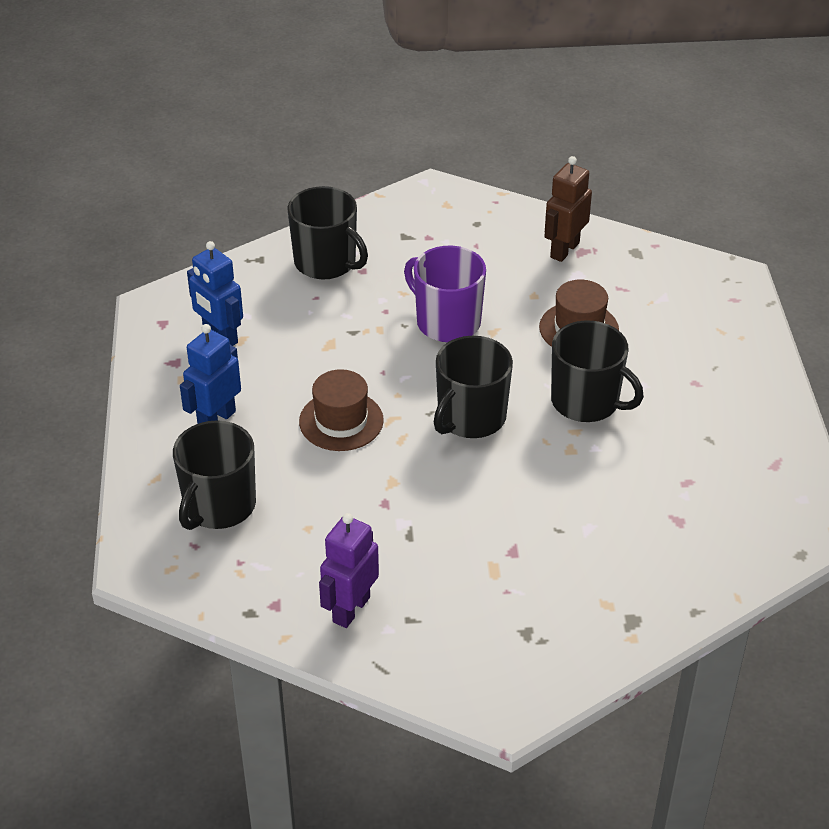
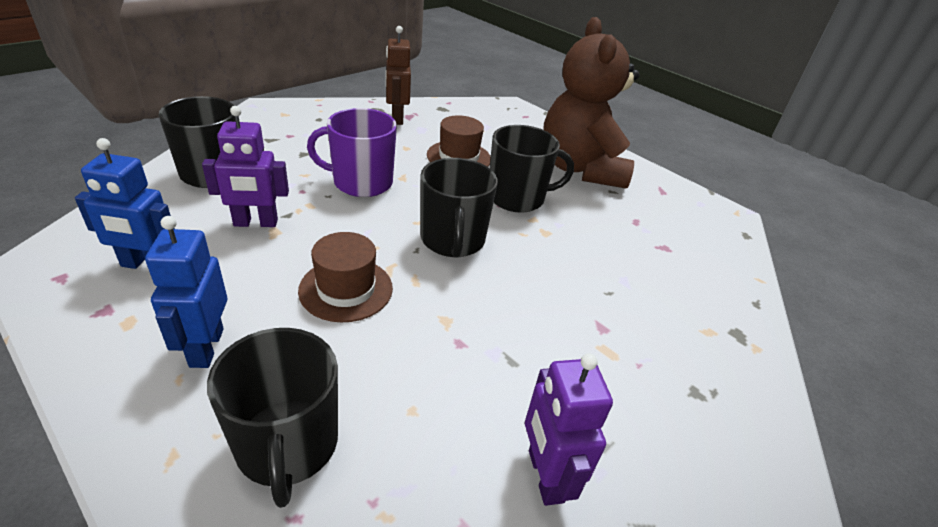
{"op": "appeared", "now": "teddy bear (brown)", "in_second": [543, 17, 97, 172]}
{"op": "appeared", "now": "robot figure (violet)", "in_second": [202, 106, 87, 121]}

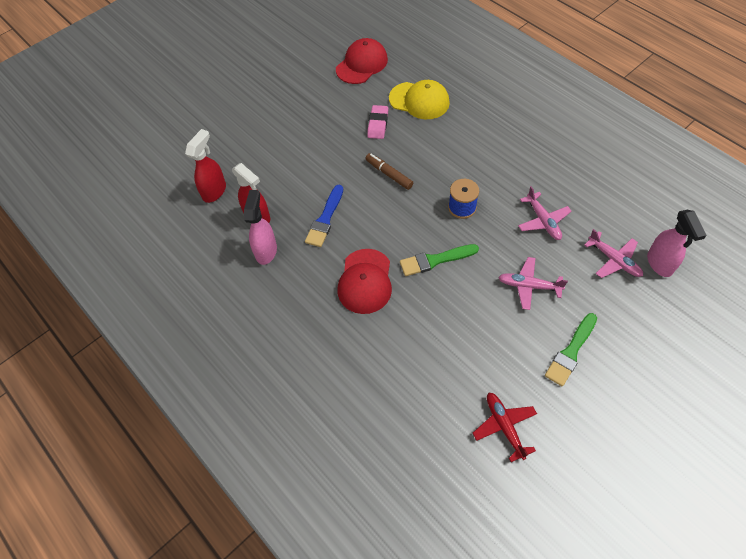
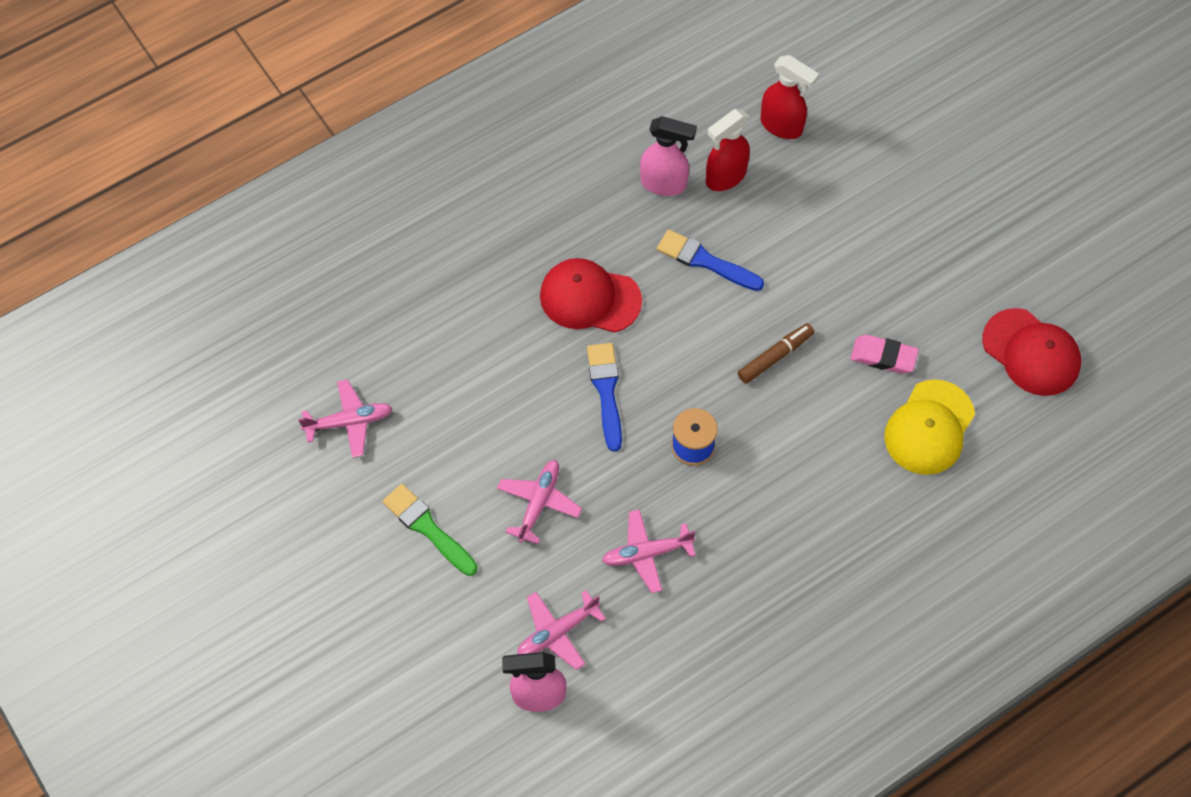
{"op": "colour", "was": "brush (green)", "now": "brush (royal blue)", "in_first": [400, 244, 79, 32], "in_second": [587, 343, 35, 109]}
{"op": "colour", "was": "aeroplane (red)", "now": "aeroplane (rosy)", "in_first": [473, 393, 64, 69], "in_second": [298, 379, 95, 79]}

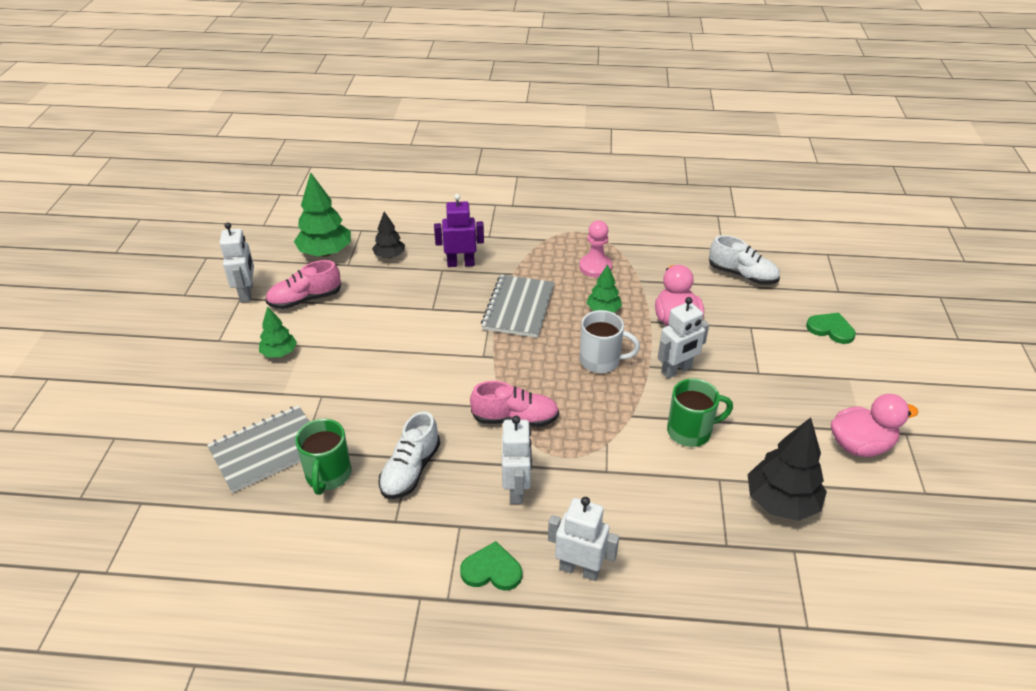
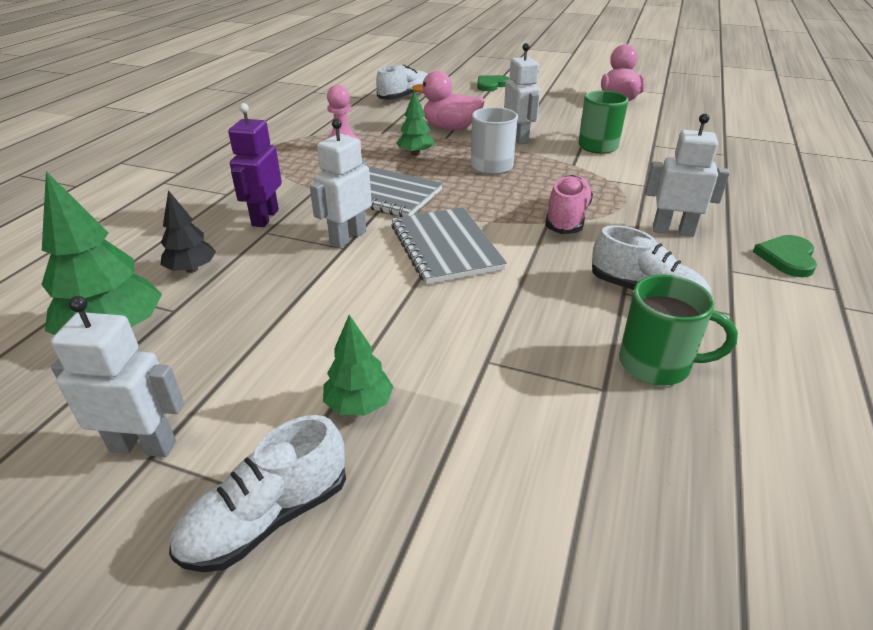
{"op": "missing", "was": "lace-up shoe (rosy)", "in_first": [265, 260, 76, 49]}
{"op": "relocated", "was": "notebook (gray)", "in_first": [207, 405, 102, 88], "in_second": [391, 207, 116, 77]}
{"op": "missing", "was": "toy tree (black)", "in_first": [747, 417, 80, 104]}
{"op": "relocated", "was": "robot figure (snow-white)", "in_first": [548, 497, 71, 84], "in_second": [310, 119, 62, 129]}
{"op": "appeared", "now": "lace-up shoe (snow-white)", "in_second": [169, 415, 177, 157]}

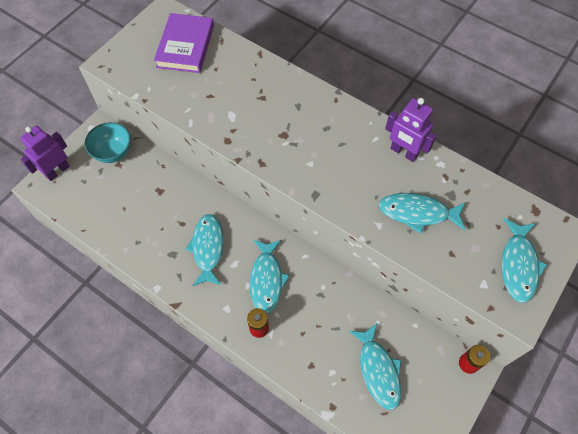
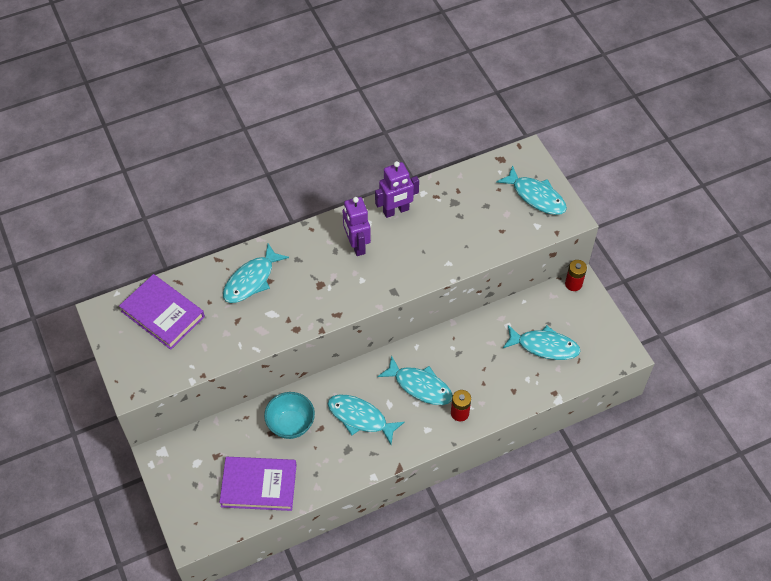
{"op": "relocated", "was": "bowl (turquoise)", "in_first": [85, 122, 46, 41], "in_second": [264, 392, 51, 47]}
{"op": "relocated", "was": "robot figure (violet)", "in_first": [20, 126, 50, 55], "in_second": [342, 197, 29, 59]}
{"op": "relocated", "was": "fish (turquoise)", "in_first": [379, 193, 86, 41], "in_second": [223, 244, 66, 59]}
{"op": "appeared", "now": "hardcover (violet)", "in_second": [219, 457, 78, 54]}

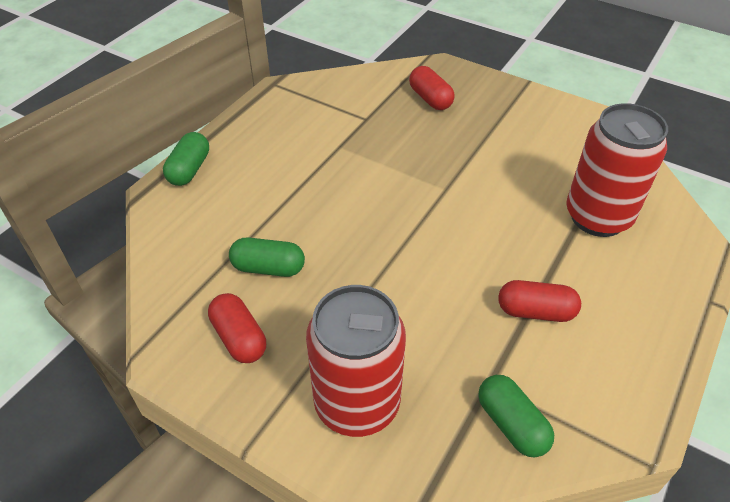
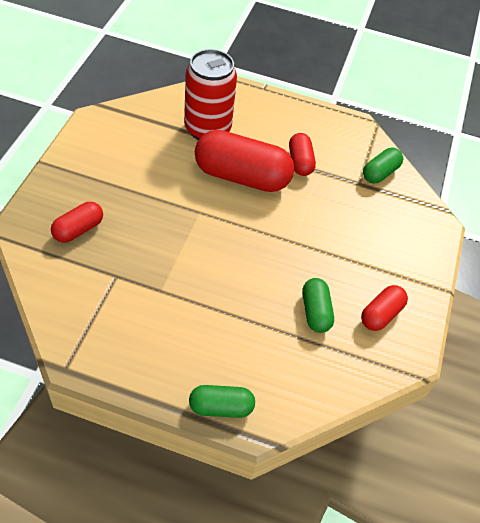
{"op": "missing", "was": "soda can (red)", "in_first": [306, 285, 100, 152]}
{"op": "appeared", "now": "pill shape (red)", "in_second": [195, 130, 99, 62]}

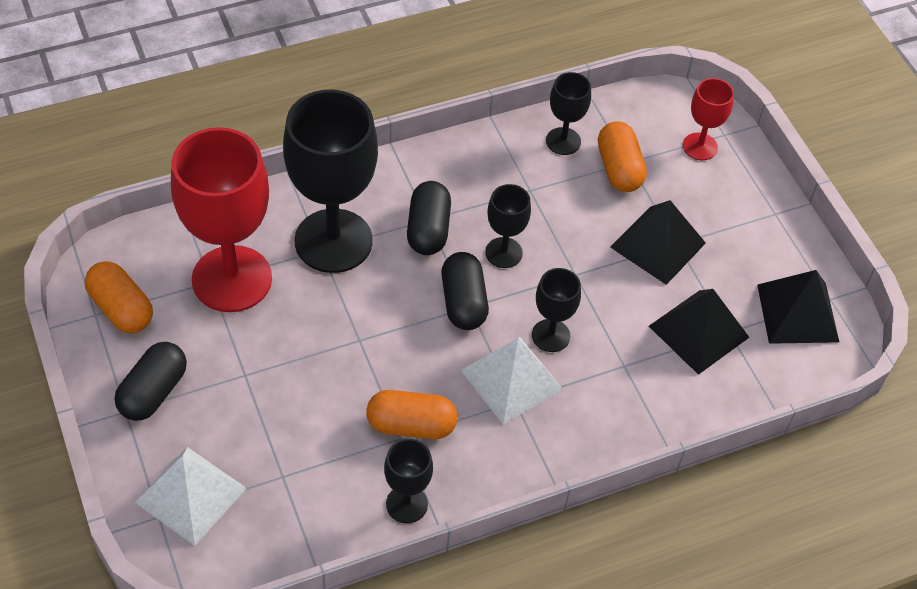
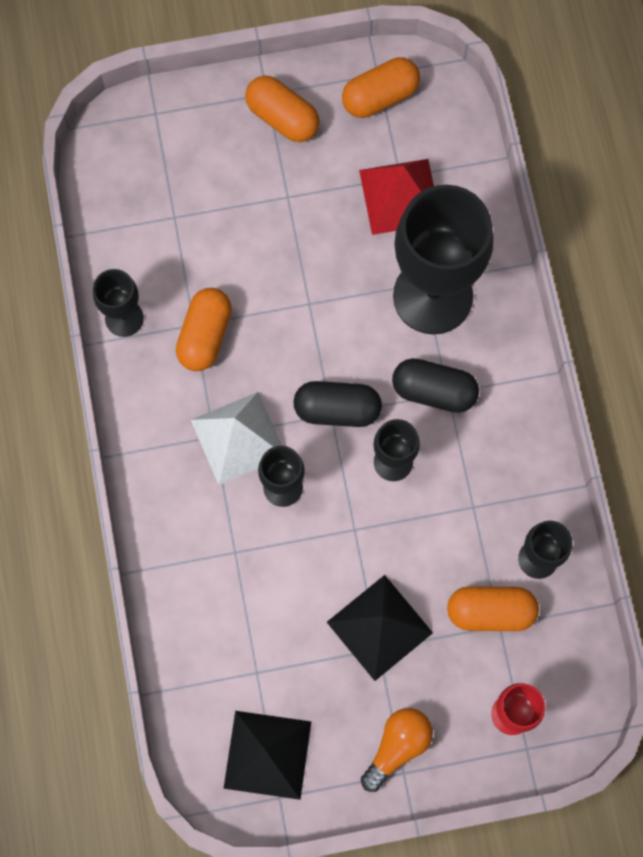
{"op": "exchanged", "was": "goblet (red)", "now": "solid pyramid (red)", "in_first": [171, 127, 101, 185], "in_second": [359, 159, 75, 76]}
{"op": "missing", "was": "solid pyramid (black)", "in_first": [649, 289, 101, 86]}
{"op": "colour", "was": "pill shape (black)", "now": "pill shape (orange)", "in_first": [115, 342, 72, 79], "in_second": [245, 75, 75, 67]}
{"op": "missing", "was": "solid pyramid (snow-white)", "in_first": [135, 447, 112, 99]}
{"op": "appeared", "now": "bulb (orange)", "in_second": [361, 708, 72, 84]}

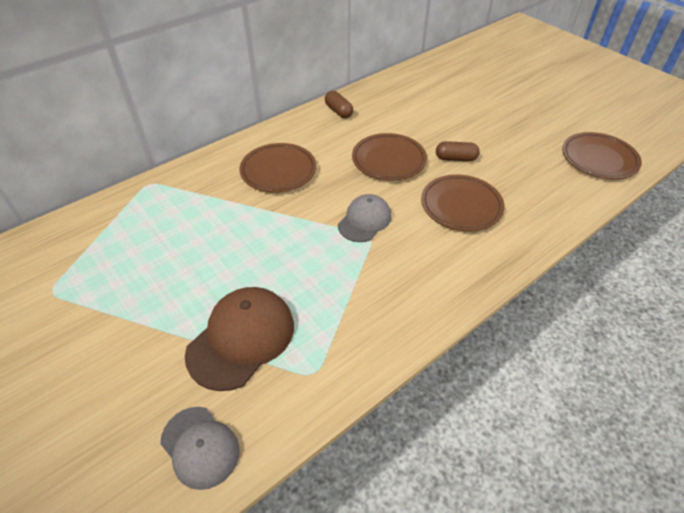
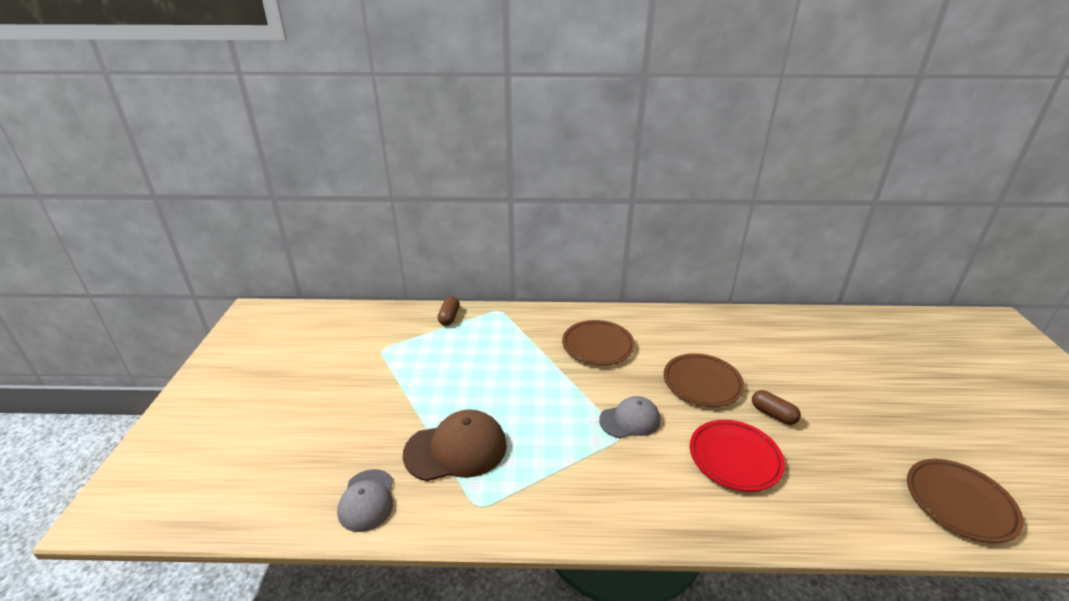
{"op": "relocated", "was": "pill shape (brown)", "in_first": [325, 91, 28, 27], "in_second": [438, 296, 22, 30]}
{"op": "colour", "was": "flat dish (brown)", "now": "flat dish (red)", "in_first": [421, 174, 84, 57], "in_second": [690, 420, 95, 72]}

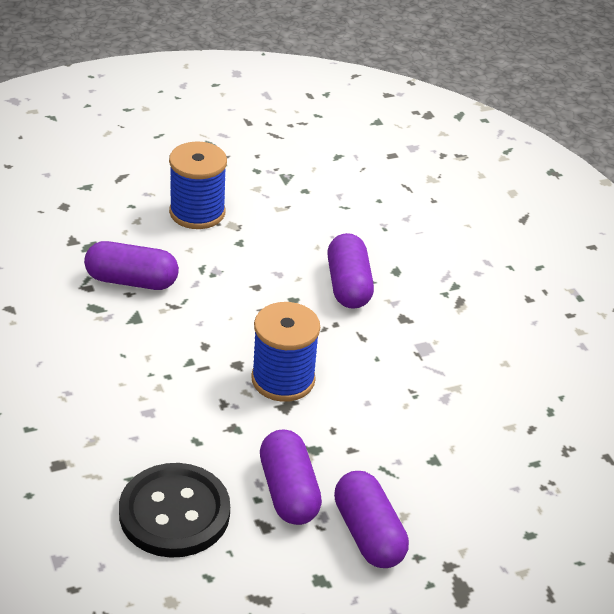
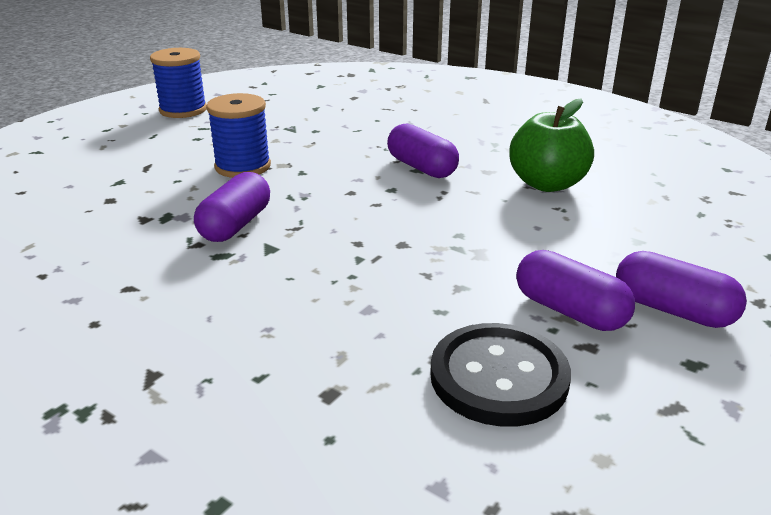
{"op": "spun", "was": "pill shape (violet)", "in_first": [84, 241, 95, 49], "in_second": [194, 172, 76, 70], "clockwise": -45}
{"op": "relocated", "was": "reel of thread (royal blue)", "in_first": [251, 302, 69, 100], "in_second": [150, 48, 57, 70]}
{"op": "appeared", "now": "apple (green)", "in_second": [509, 98, 85, 94]}

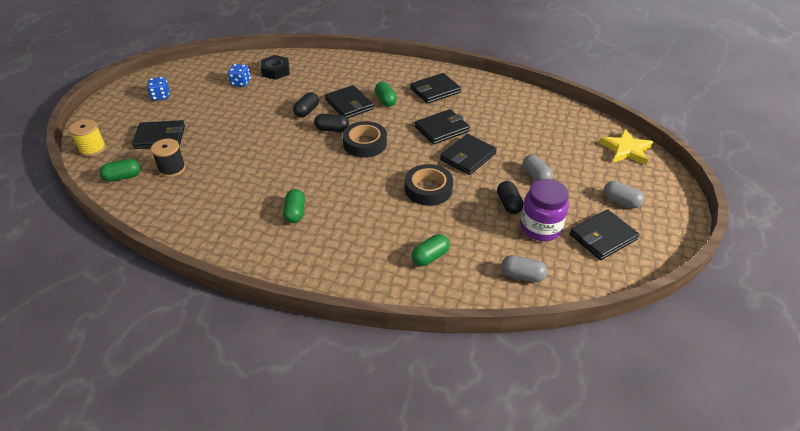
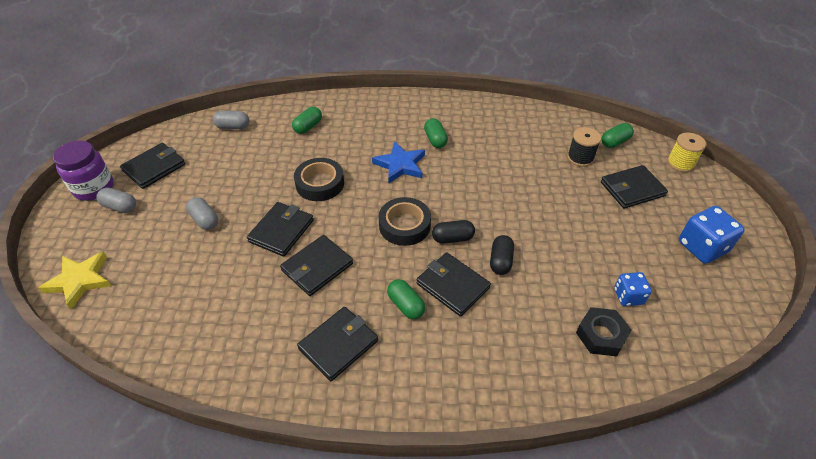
{"op": "size", "was": "die (royal blue)", "in_first": [147, 77, 23, 24], "in_second": [679, 206, 66, 58], "ratio": 1.64}
{"op": "relocated", "was": "jar (violet)", "in_first": [520, 179, 49, 62], "in_second": [53, 140, 61, 61]}
{"op": "missing", "was": "pill shape (black)", "in_first": [497, 181, 27, 33]}
{"op": "appeared", "now": "star (royal blue)", "in_second": [372, 142, 53, 41]}

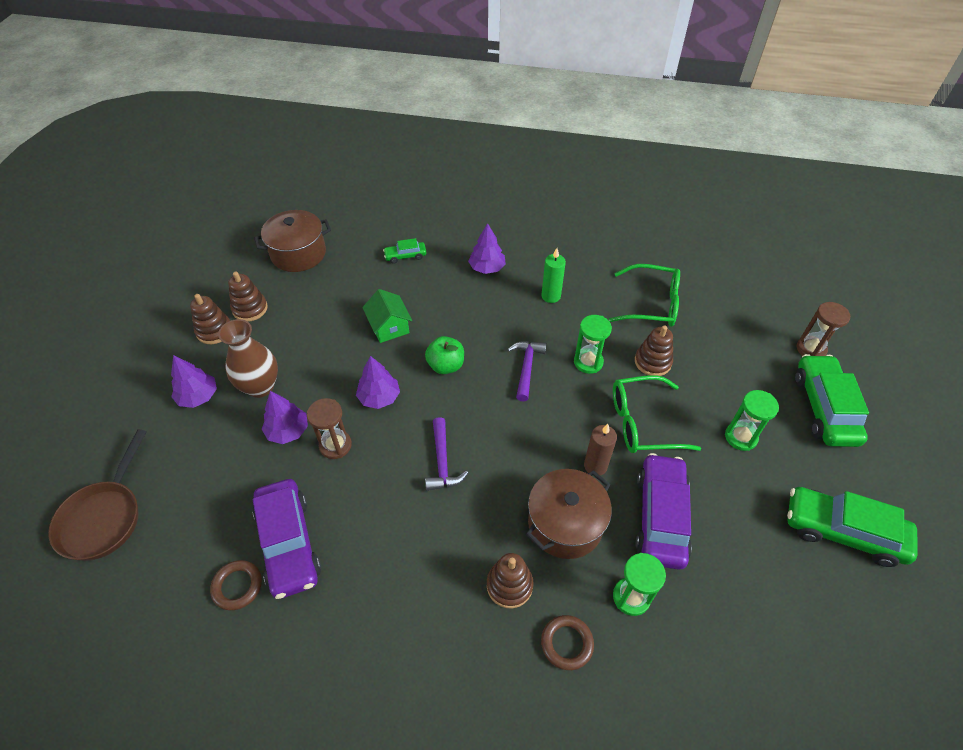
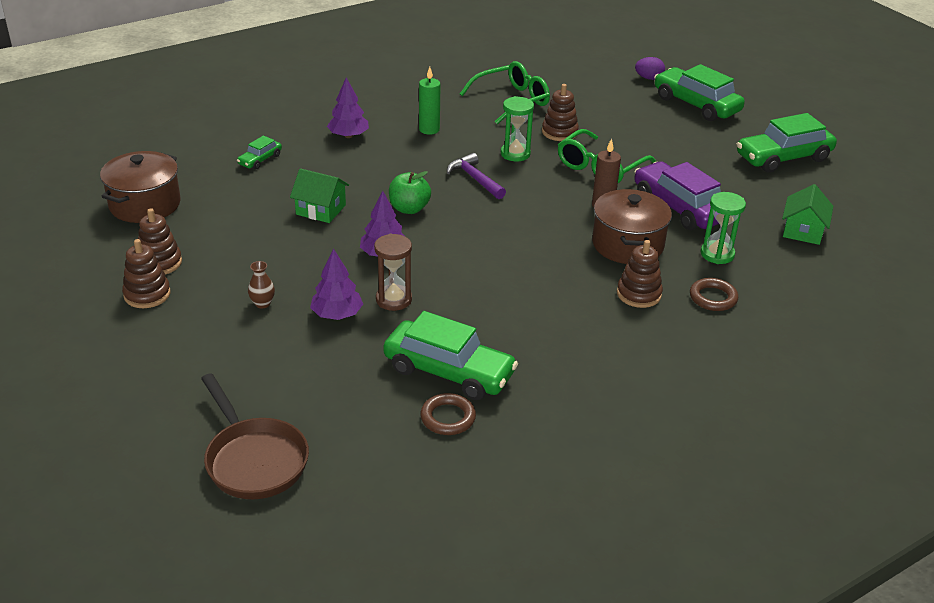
{"op": "exchanged", "was": "hourglass (brown)", "now": "egg (violet)", "in_first": [797, 302, 53, 54], "in_second": [635, 57, 30, 23]}
{"op": "size", "was": "vase (brown)", "in_first": [218, 319, 60, 79], "in_second": [248, 261, 27, 47], "ratio": 0.46}
{"op": "missing", "was": "toy tree (violet)", "in_first": [171, 355, 46, 53]}
{"op": "missing", "was": "hourglass (green)", "in_first": [725, 390, 54, 61]}
{"op": "missing", "was": "carpenter's hammer (violet)", "in_first": [425, 417, 43, 74]}
{"op": "colour", "was": "car (violet)", "now": "car (green)", "in_first": [252, 479, 69, 120], "in_second": [383, 311, 135, 89]}
{"op": "appeared", "now": "cottage (green)", "in_second": [782, 184, 51, 61]}

